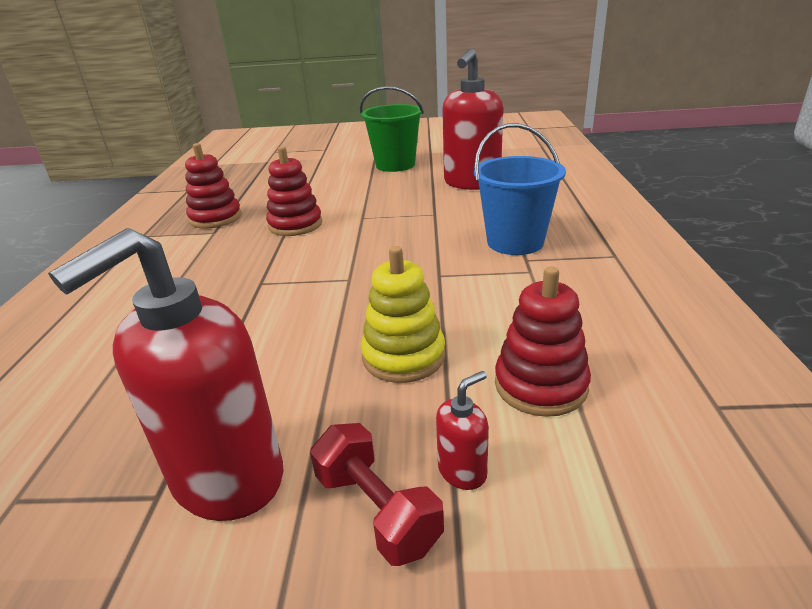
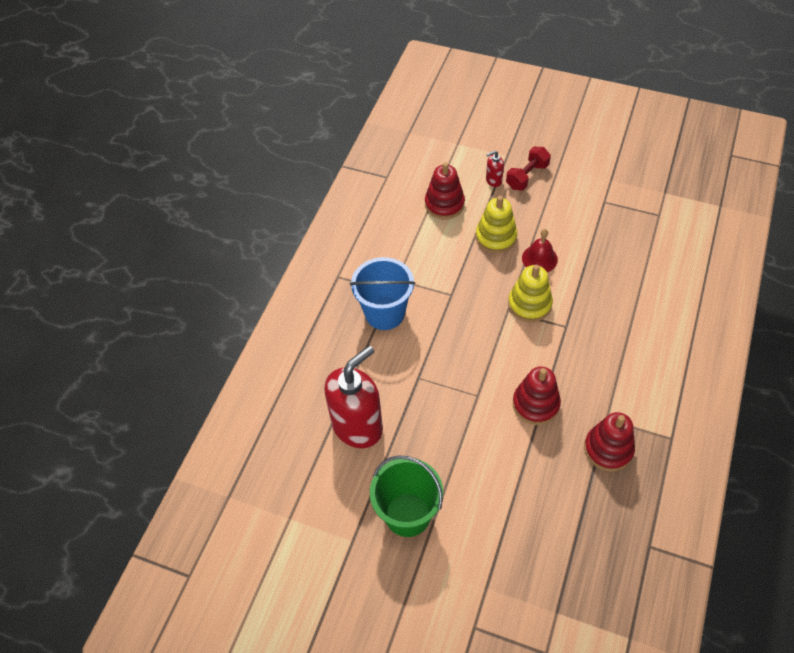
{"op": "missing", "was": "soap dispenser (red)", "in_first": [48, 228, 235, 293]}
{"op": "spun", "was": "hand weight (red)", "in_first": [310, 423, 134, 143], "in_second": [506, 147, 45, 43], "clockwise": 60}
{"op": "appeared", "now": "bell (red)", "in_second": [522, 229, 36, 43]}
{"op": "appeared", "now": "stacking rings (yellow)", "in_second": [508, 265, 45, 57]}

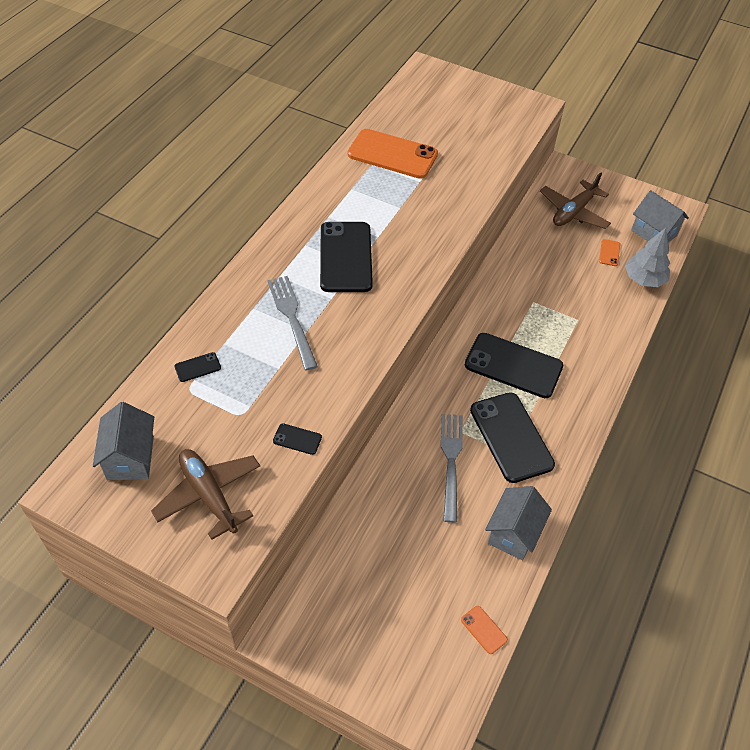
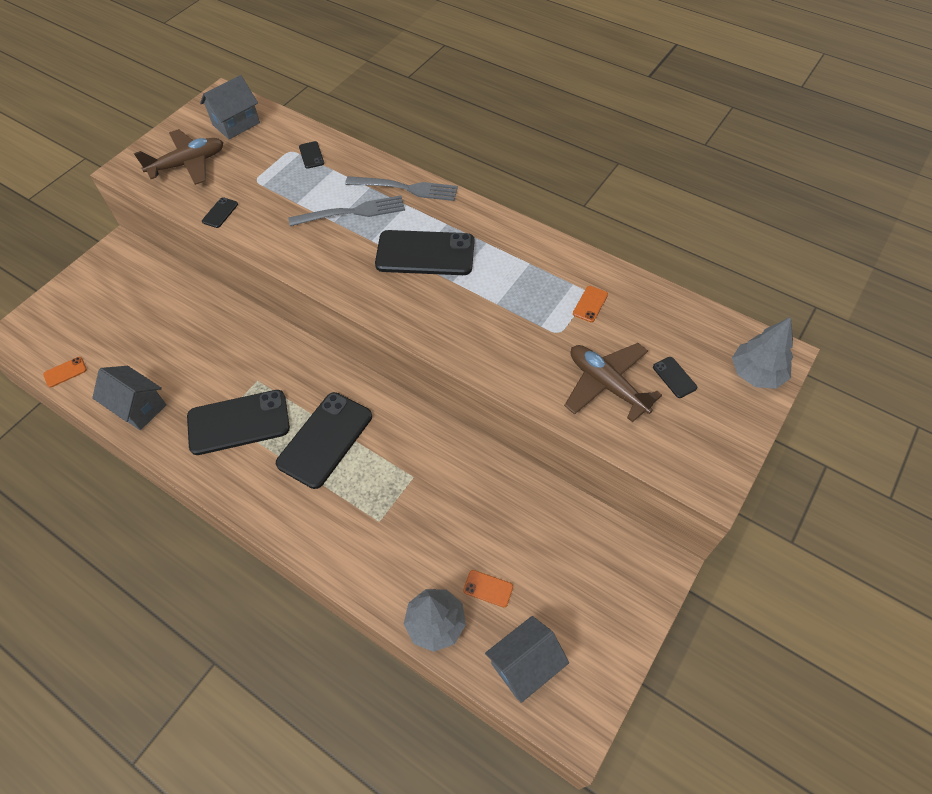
{"op": "size", "was": "smartphone (orange)", "in_first": [347, 129, 91, 50], "in_second": [573, 286, 35, 36], "ratio": 0.41}
{"op": "relocated", "was": "aeroplane (brown)", "in_first": [540, 172, 71, 57], "in_second": [564, 343, 98, 79]}
{"op": "spun", "was": "cottage (gray)", "in_first": [93, 402, 61, 78], "in_second": [200, 75, 60, 64], "clockwise": -45}
{"op": "relocated", "was": "table fork (gray)", "in_first": [441, 414, 22, 109], "in_second": [345, 176, 113, 25]}
{"op": "appeared", "now": "toy tree (gray)", "in_second": [732, 317, 61, 72]}
{"op": "appeared", "now": "smartphone (black)", "in_second": [653, 357, 44, 41]}

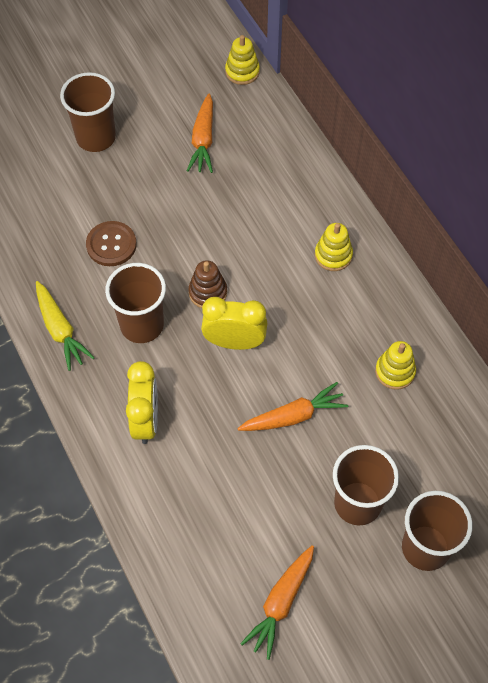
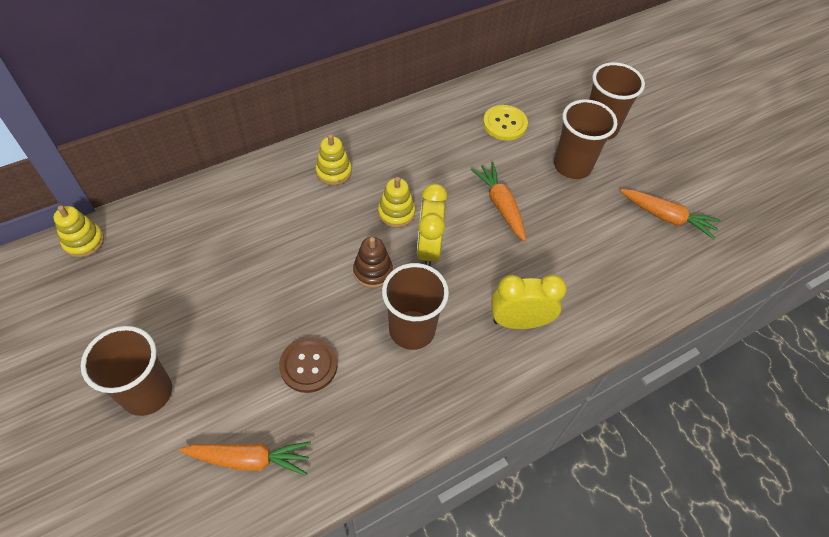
{"op": "relocated", "was": "toy carrot (orange)", "in_first": [187, 93, 26, 80], "in_second": [179, 441, 132, 35]}
{"op": "missing", "was": "toy carrot (yellow)", "in_first": [36, 281, 59, 90]}
{"op": "relocated", "was": "stacking rings (yellow)", "in_first": [375, 341, 41, 49], "in_second": [378, 177, 37, 51]}
{"op": "appeared", "now": "shirt button (yellow)", "in_second": [483, 105, 45, 36]}

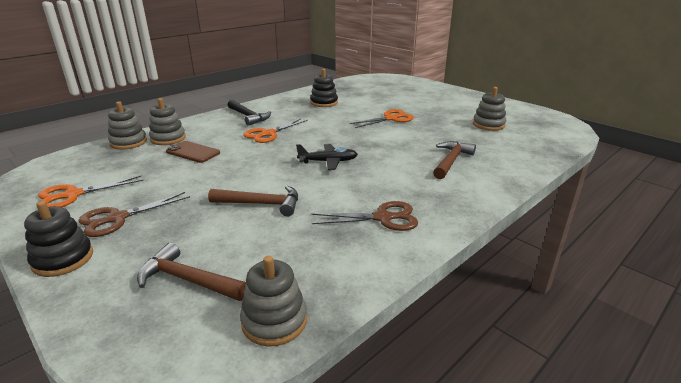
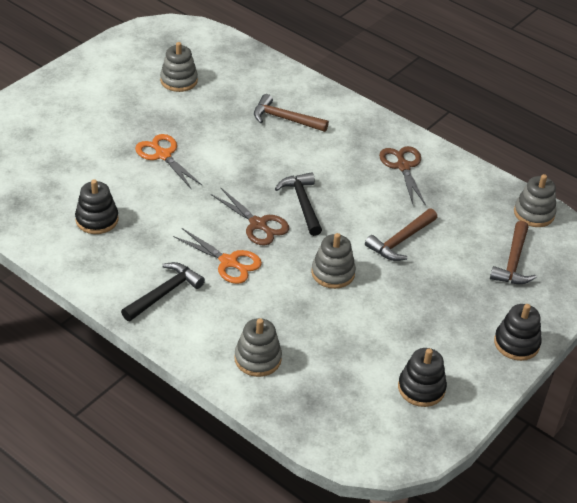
{"op": "relocated", "was": "stacking rings (gray)", "in_first": [108, 101, 39, 49], "in_second": [311, 233, 45, 56]}
{"op": "missing", "was": "smartphone (brown)", "in_first": [166, 141, 54, 22]}
{"op": "exchanged", "was": "aeroplane (black)", "now": "carpenter's hammer (black)", "in_first": [296, 144, 62, 26], "in_second": [275, 172, 47, 64]}
{"op": "exchanged", "was": "pair of scissors (orange)", "now": "stacking rings (black)", "in_first": [38, 176, 105, 31], "in_second": [398, 348, 49, 59]}
{"op": "spun", "was": "carpenter's hammer (brown)", "in_first": [208, 186, 90, 30], "in_second": [365, 208, 72, 53], "clockwise": -135}
{"op": "relocated", "was": "pair of scissors (brown)", "in_first": [79, 192, 111, 45], "in_second": [211, 188, 78, 58]}

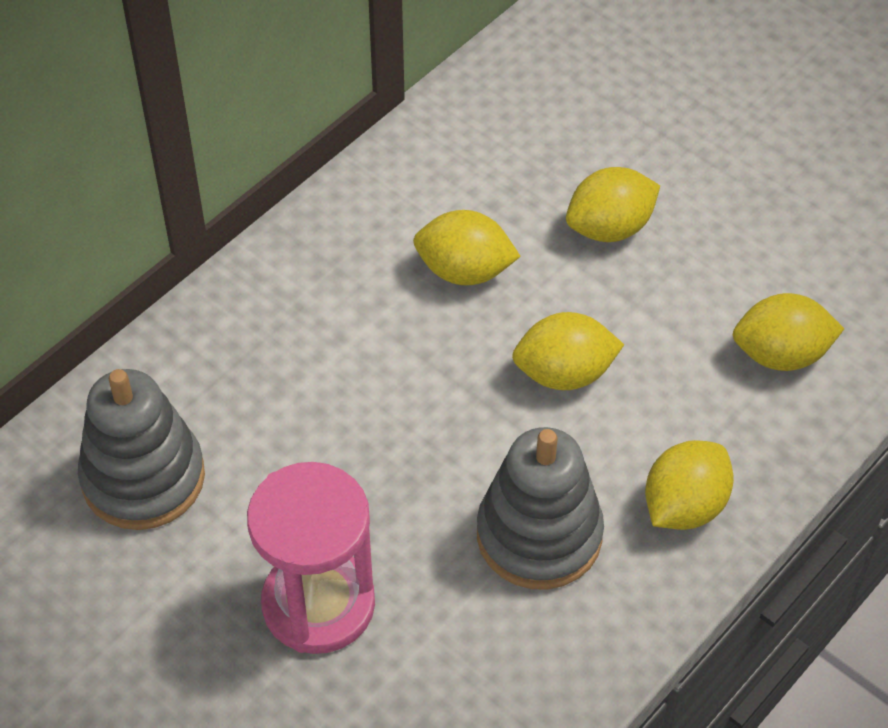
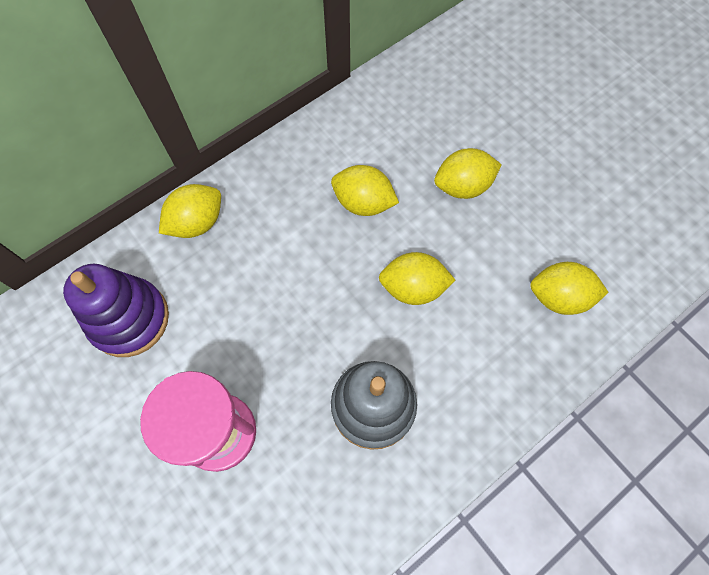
{"op": "colour", "was": "stacking rings (gray)", "now": "stacking rings (violet)", "in_first": [78, 369, 127, 161], "in_second": [63, 264, 106, 93]}
{"op": "relocated", "was": "lemon (yellow)", "in_first": [645, 440, 89, 90], "in_second": [159, 184, 62, 54]}

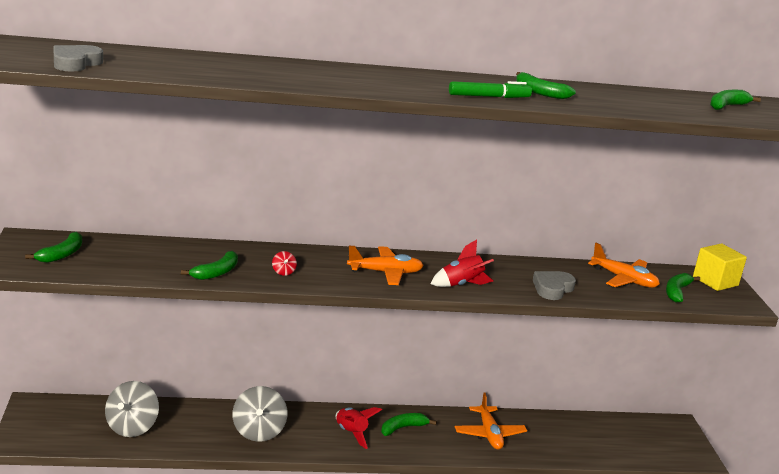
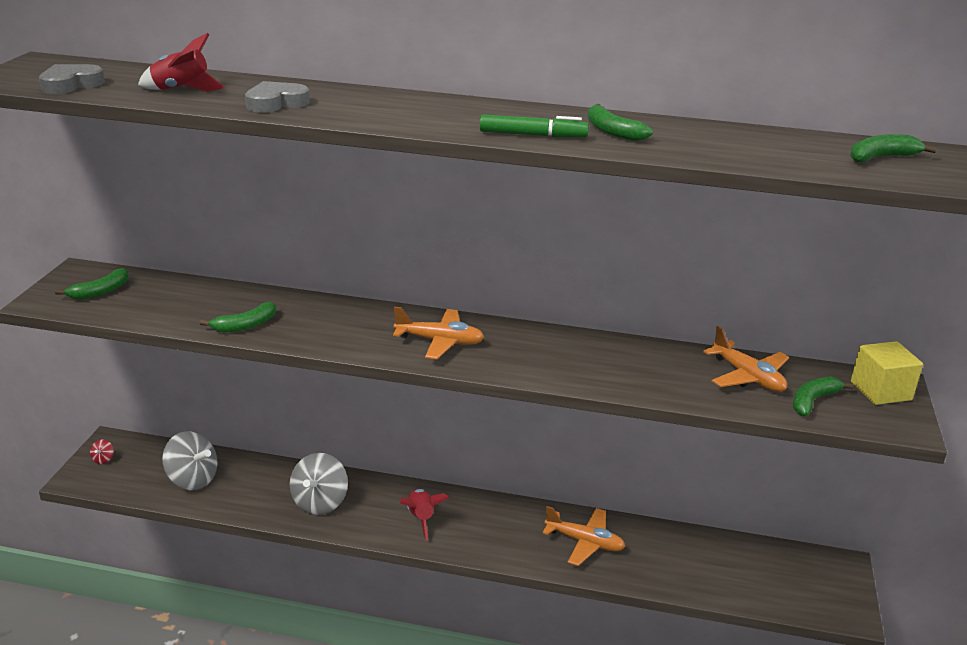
{"op": "relocated", "was": "toy rocket (red)", "in_first": [431, 240, 63, 47], "in_second": [138, 33, 87, 59]}
{"op": "relocated", "was": "toy top (red)", "in_first": [272, 251, 25, 25], "in_second": [90, 439, 24, 25]}
{"op": "relocated", "was": "heart (gray)", "in_first": [533, 271, 43, 29], "in_second": [245, 81, 65, 32]}
{"op": "spun", "was": "toy top (gray)", "in_first": [105, 381, 54, 56], "in_second": [162, 431, 55, 59], "clockwise": -90}
{"op": "spun", "was": "aeroplane (orange)", "in_first": [455, 393, 72, 57], "in_second": [542, 506, 84, 60], "clockwise": -75}
{"op": "missing", "was": "banana (green)", "in_first": [381, 413, 56, 23]}

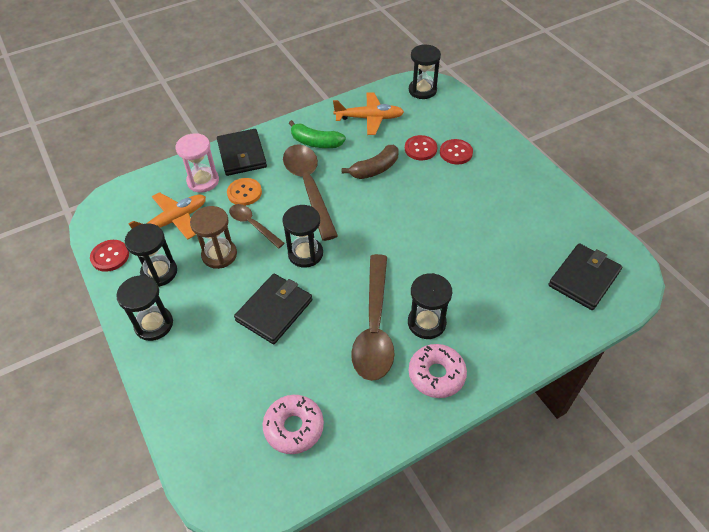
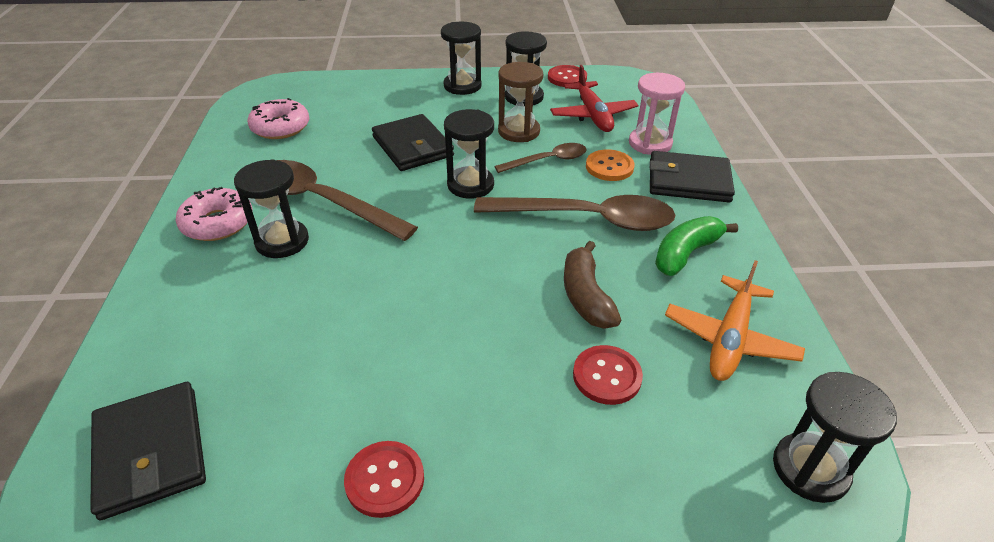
{"op": "relocated", "was": "shirt button (red)", "in_first": [440, 139, 33, 25], "in_second": [344, 441, 80, 77]}
{"op": "colour", "was": "aeroplane (orange)", "now": "aeroplane (red)", "in_first": [128, 192, 78, 48], "in_second": [550, 65, 89, 67]}

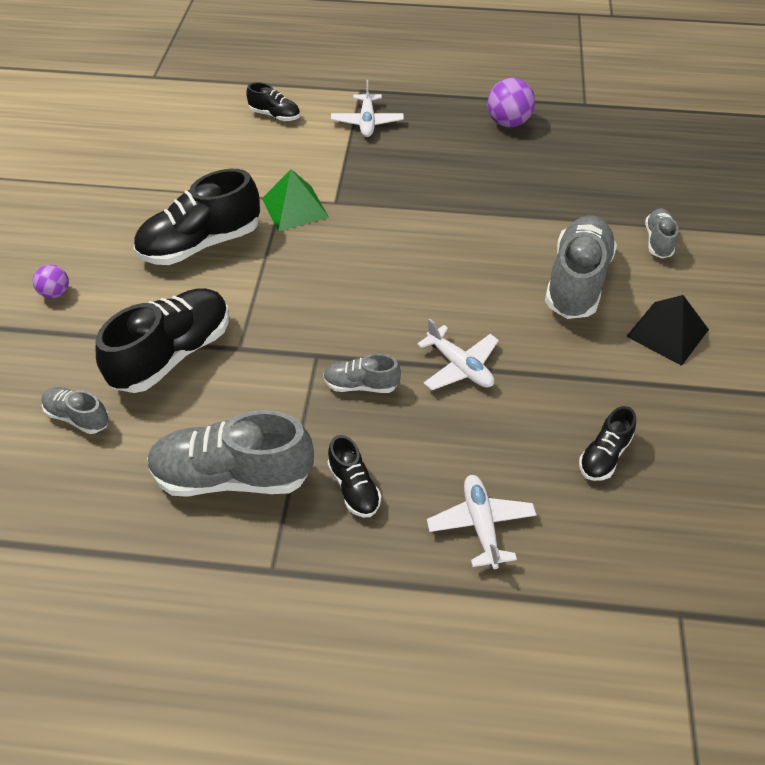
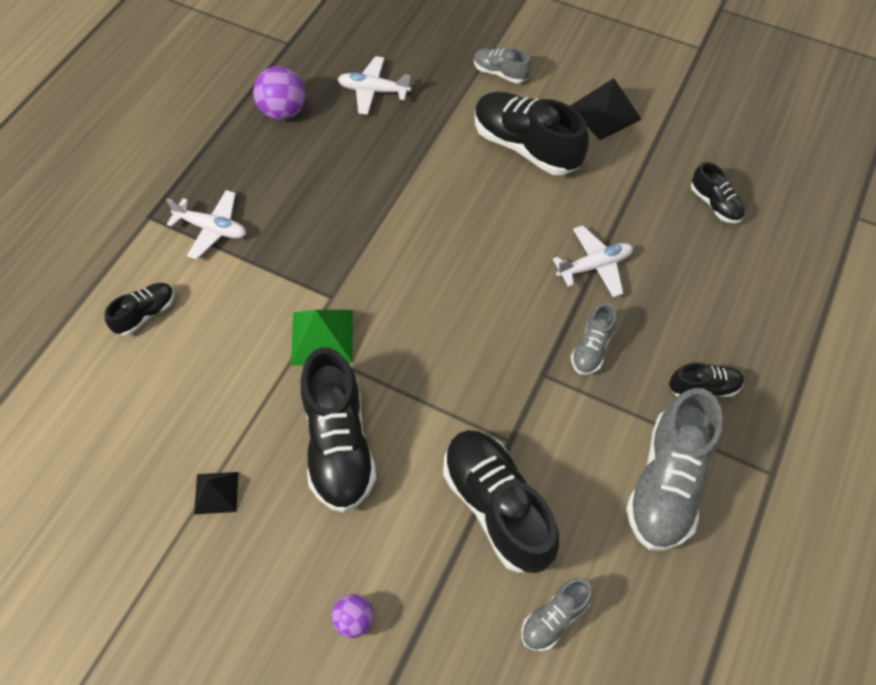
{"op": "colour", "was": "lace-up shoe (gray)", "now": "lace-up shoe (black)", "in_first": [545, 215, 72, 104], "in_second": [475, 91, 114, 84]}
{"op": "relocated", "was": "aeroplane (snow-white)", "in_first": [427, 475, 109, 94], "in_second": [338, 56, 73, 59]}
{"op": "appeared", "now": "solid pyramid (black)", "in_second": [194, 472, 44, 42]}

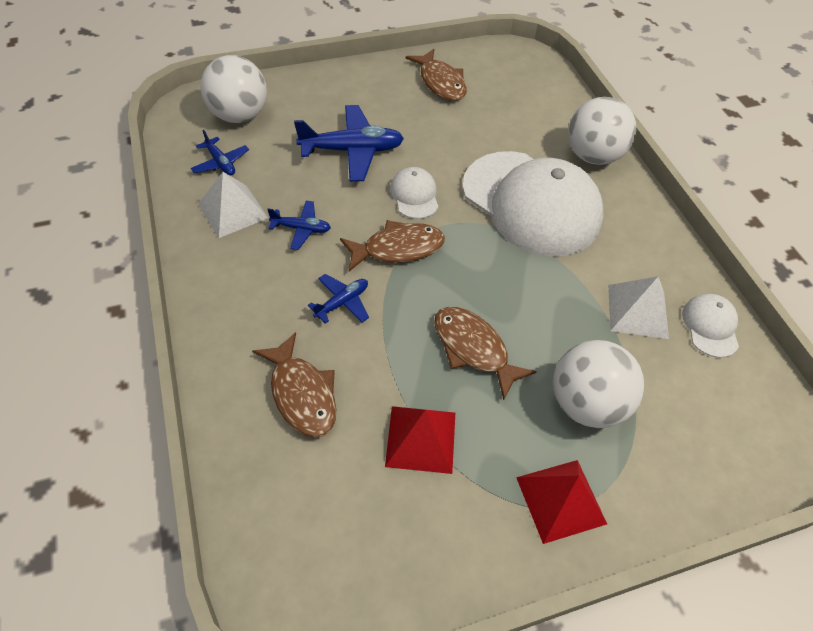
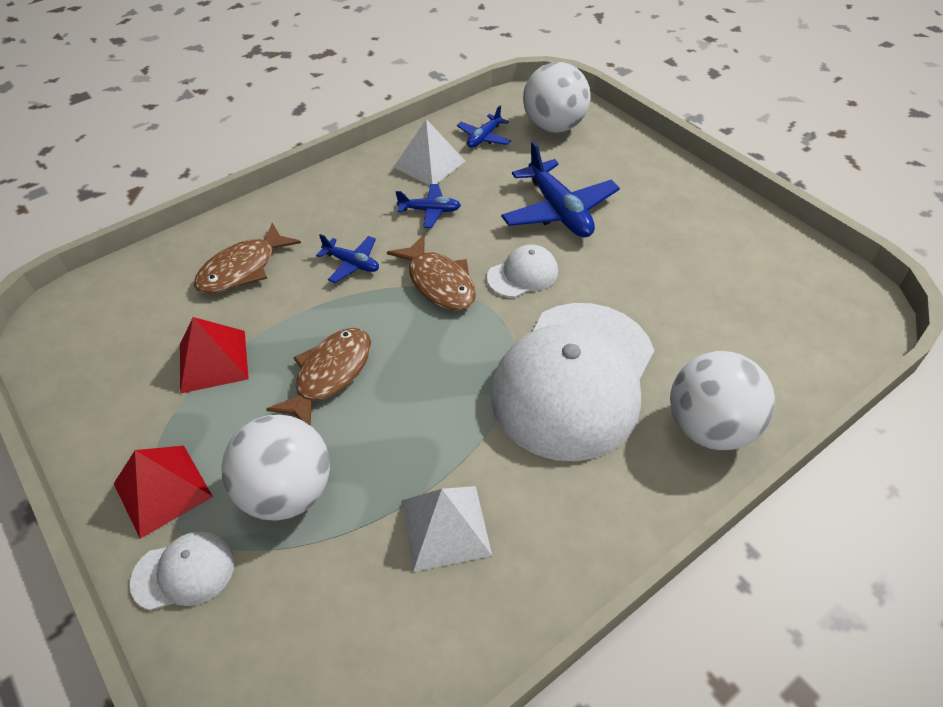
{"op": "missing", "was": "fish (brown)", "in_first": [405, 49, 62, 52]}
{"op": "spun", "was": "aeroplane (royal blue)", "in_first": [267, 201, 64, 49], "in_second": [396, 184, 65, 44], "clockwise": -75}
{"op": "relocated", "was": "cap (snow-white)", "in_first": [682, 294, 57, 64], "in_second": [130, 531, 105, 79]}

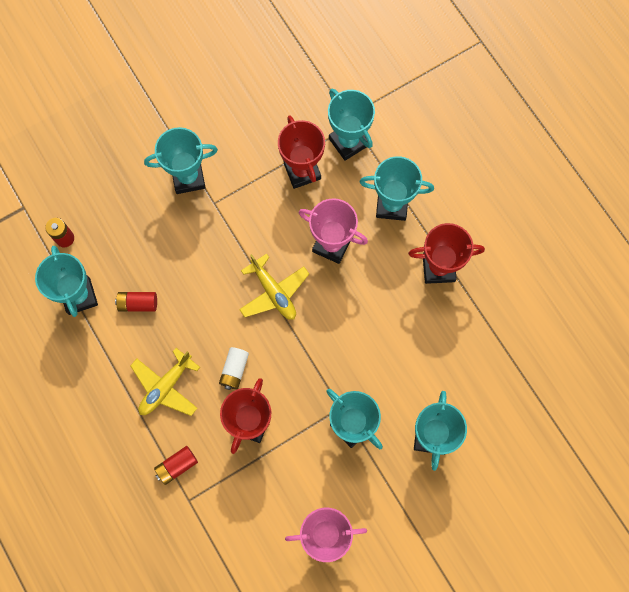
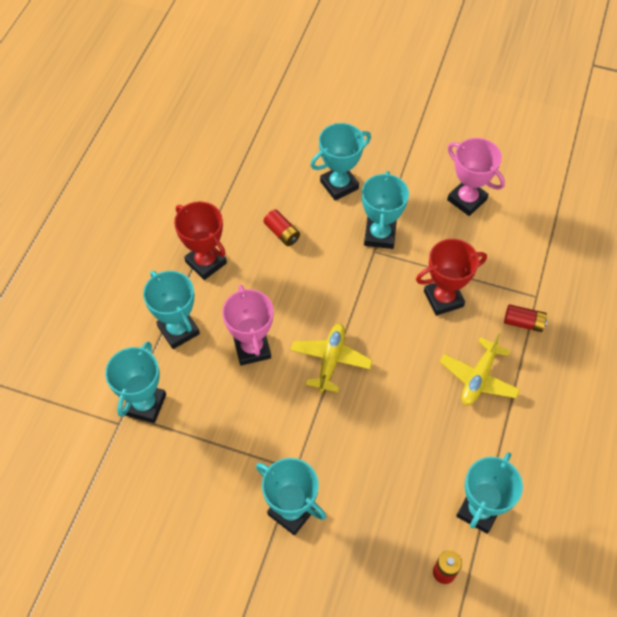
{"op": "missing", "was": "award cup (red)", "in_first": [278, 115, 47, 74]}
{"op": "relocated", "was": "power cell (red)", "in_first": [115, 292, 42, 20], "in_second": [264, 210, 36, 36]}
{"op": "missing", "was": "power cell (snow-white)", "in_first": [219, 347, 30, 43]}
{"op": "spun", "was": "aeroplane (yellow)", "in_first": [130, 348, 70, 68], "in_second": [440, 333, 80, 72], "clockwise": 120}

